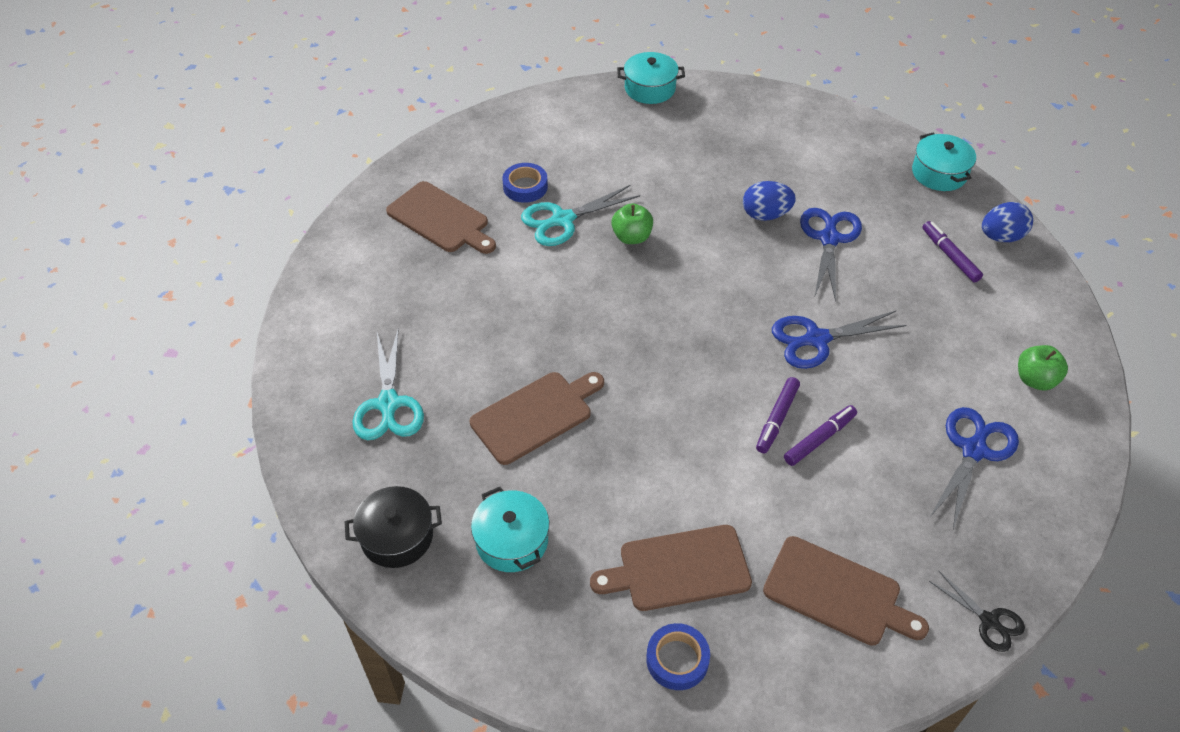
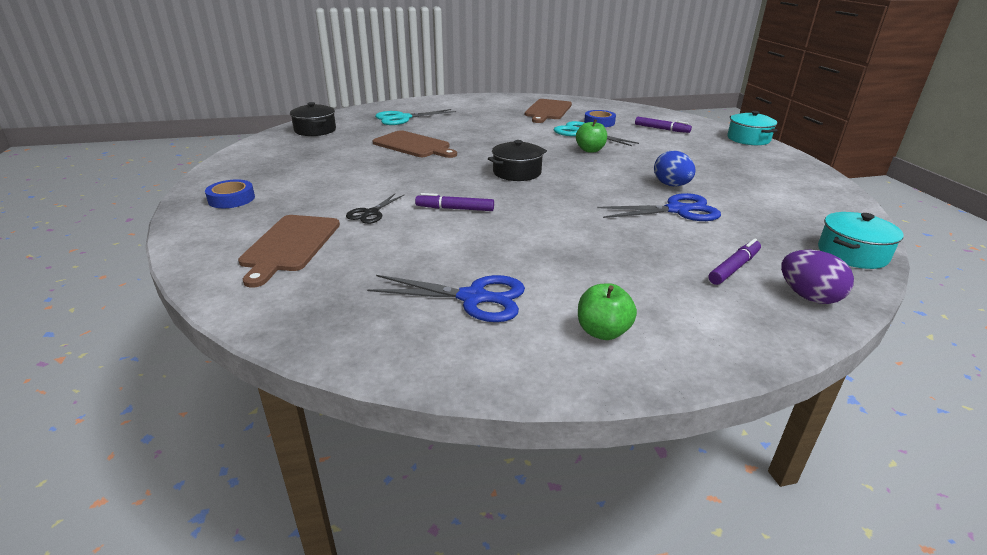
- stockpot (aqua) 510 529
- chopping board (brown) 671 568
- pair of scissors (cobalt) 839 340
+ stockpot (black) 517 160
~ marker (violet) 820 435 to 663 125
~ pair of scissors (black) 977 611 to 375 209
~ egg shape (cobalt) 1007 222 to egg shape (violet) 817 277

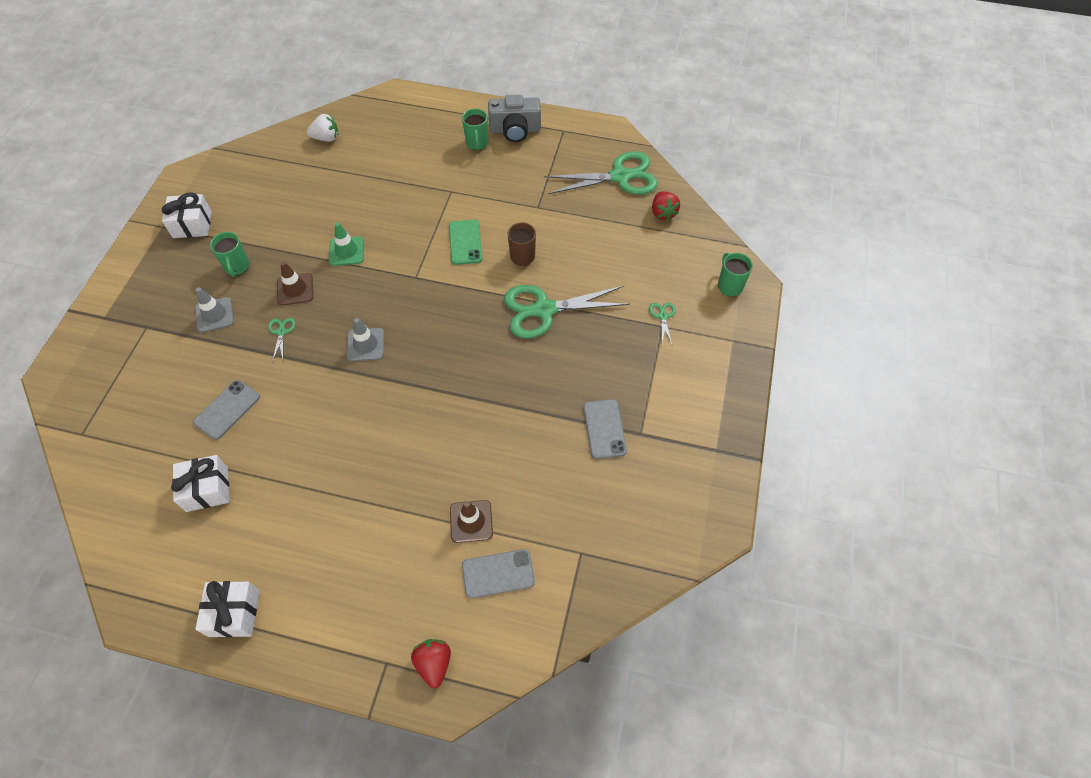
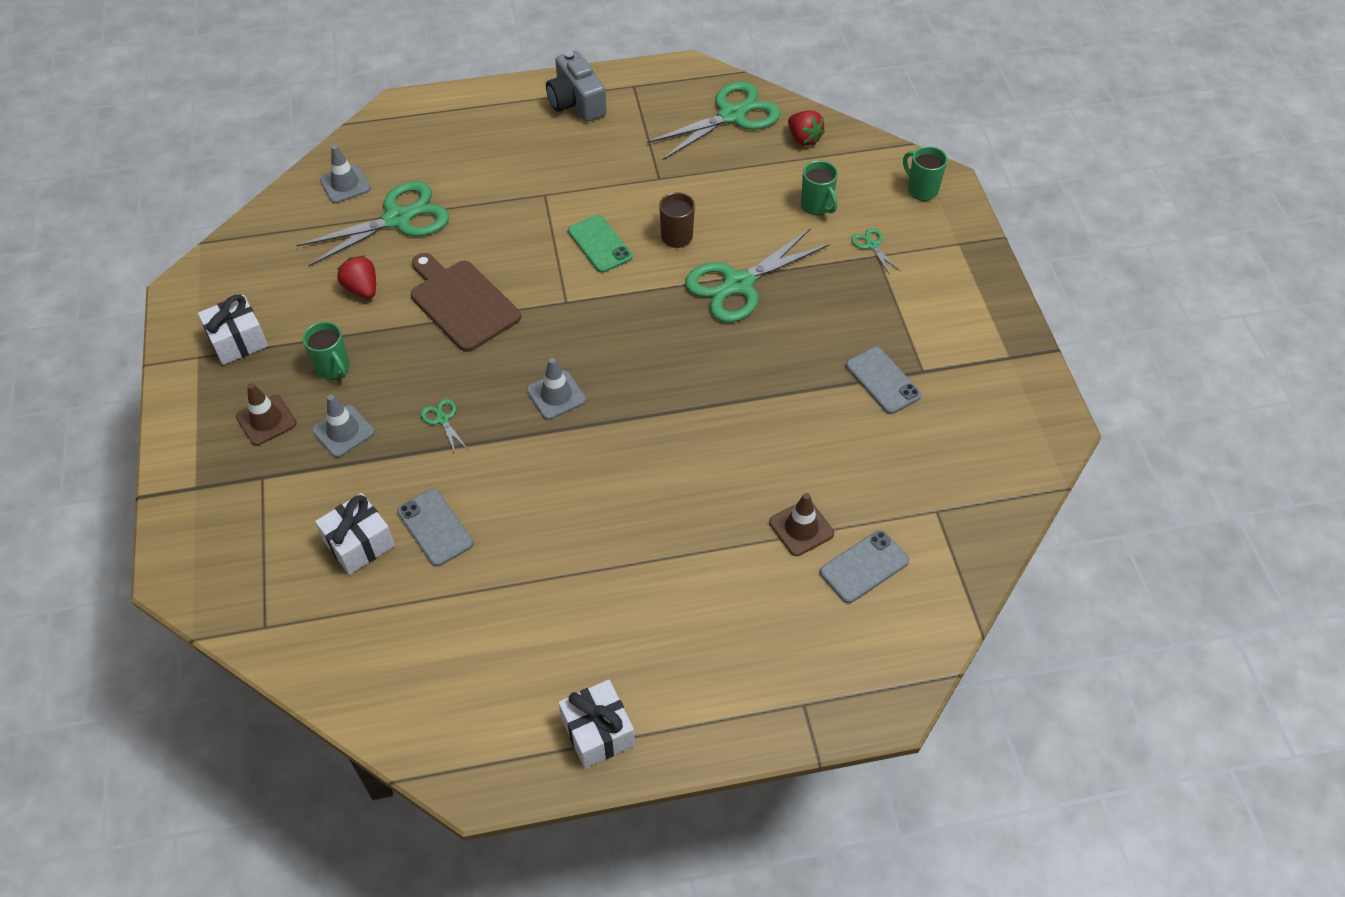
+ pair of scissors (emerald) 372 223
~ gift (pure white) 200 483 to 355 534
~ road cone (brown) 295 283 to 266 414
~ berry (crimson) 431 663 to 356 277
~ coffee mug (emerald) 475 129 to 819 188
~ berry (pure white) 322 127 to road cone (gray) 345 174
~ road cone (emerald) 346 244 to chopping board (brown) 466 302
~ smartphone (gray) 226 410 = 435 527 45 degrees counterclockwise
~ compact camera (gray) 514 118 = 576 86 90 degrees clockwise

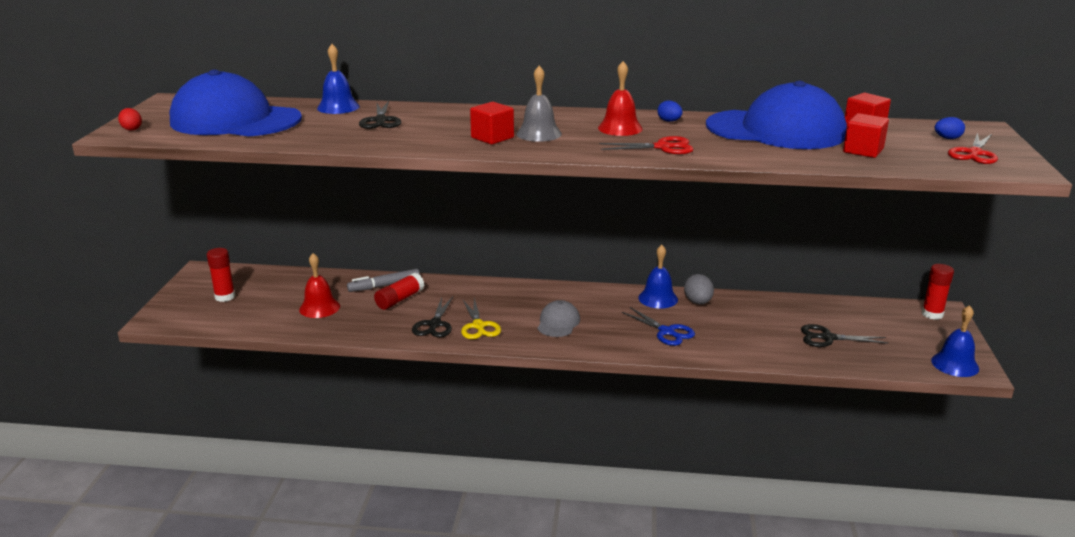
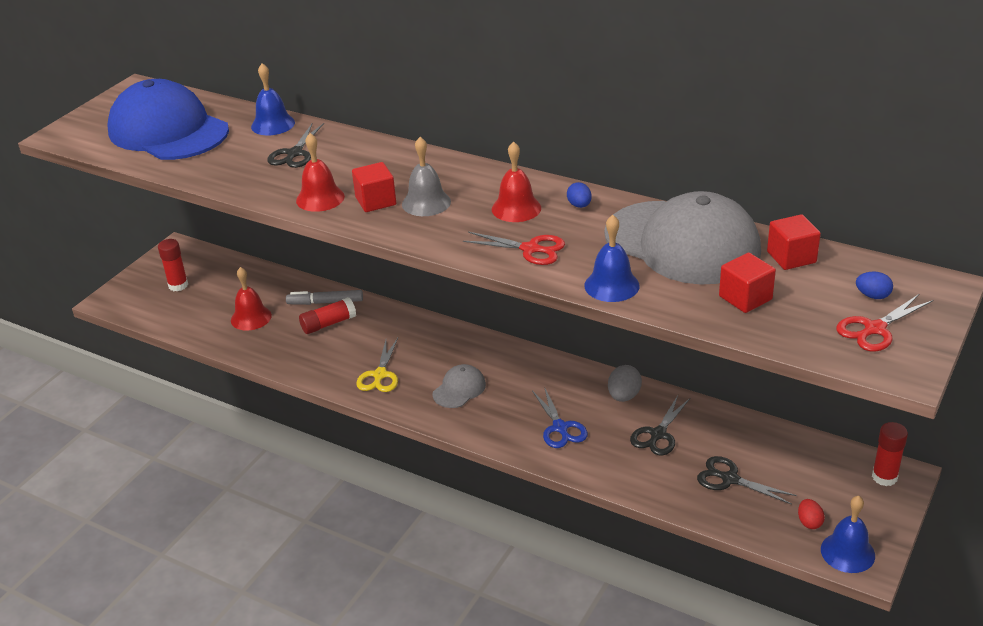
+ hand bell (crimson) 320 172
~ egg shape (crimson) 130 119 to 811 514
~ pair of scissors (black) 432 317 to 660 425
~ hand bell (cobalt) 658 277 to 611 258
~ cap (cobalt) 776 115 to cap (gray) 682 238

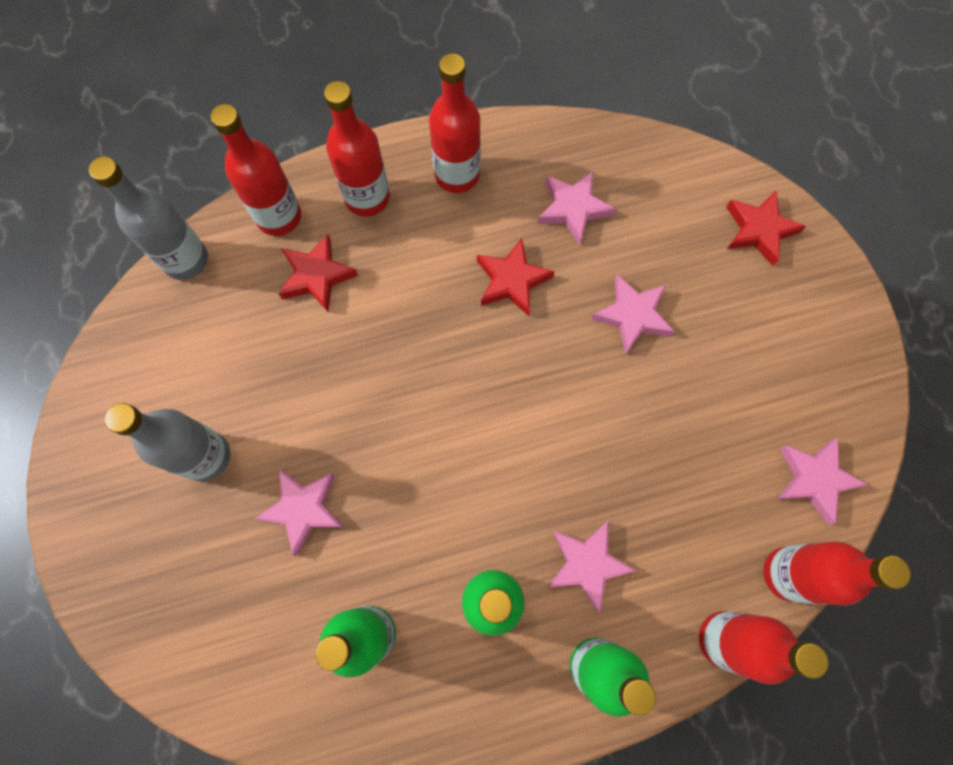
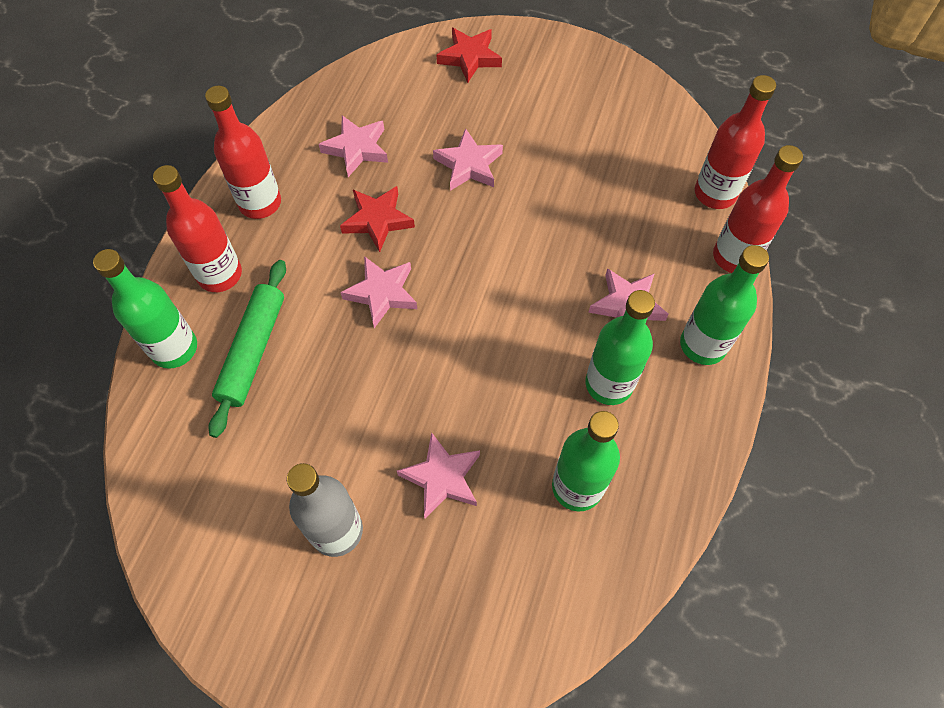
- bottle (gray) 148 218
~ five-pointed star (rosy) 822 481 to 378 292
~ five-pointed star (crimson) 318 273 to dough roller (emerald) 247 349
~ bottle (crimson) 256 170 to bottle (emerald) 145 309

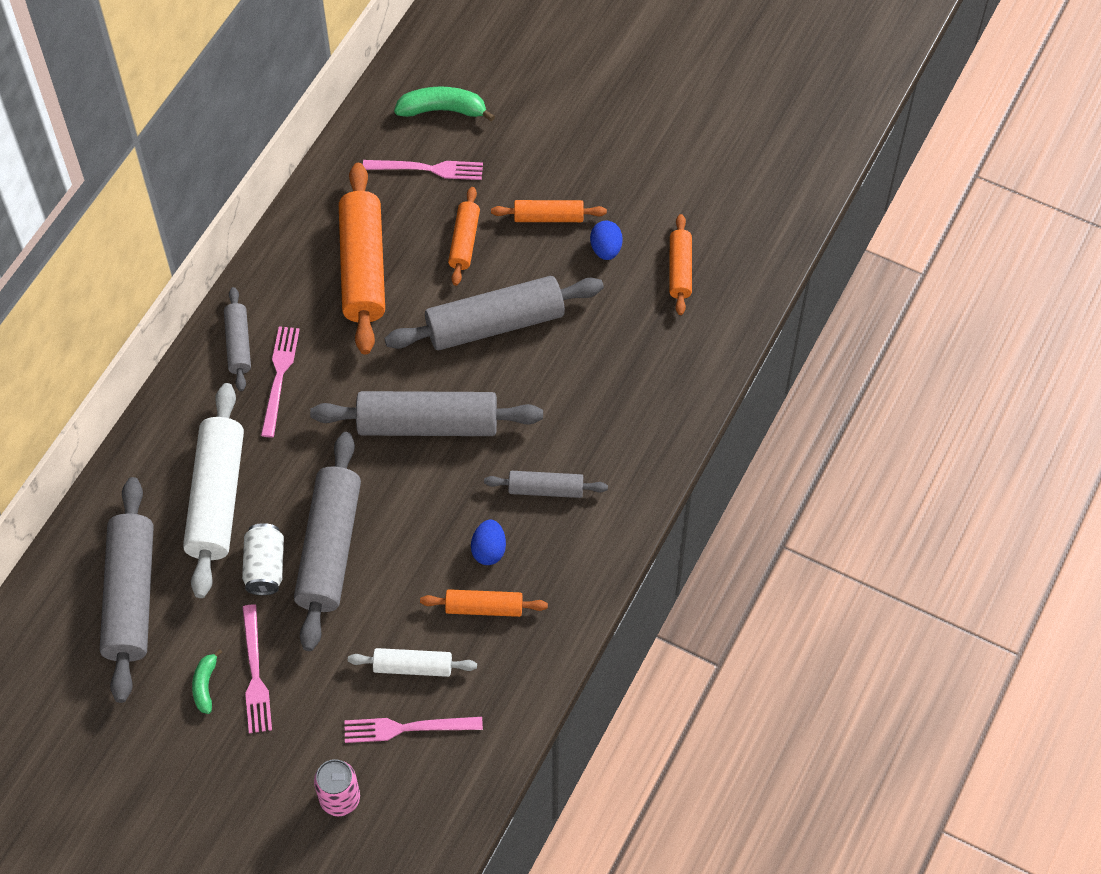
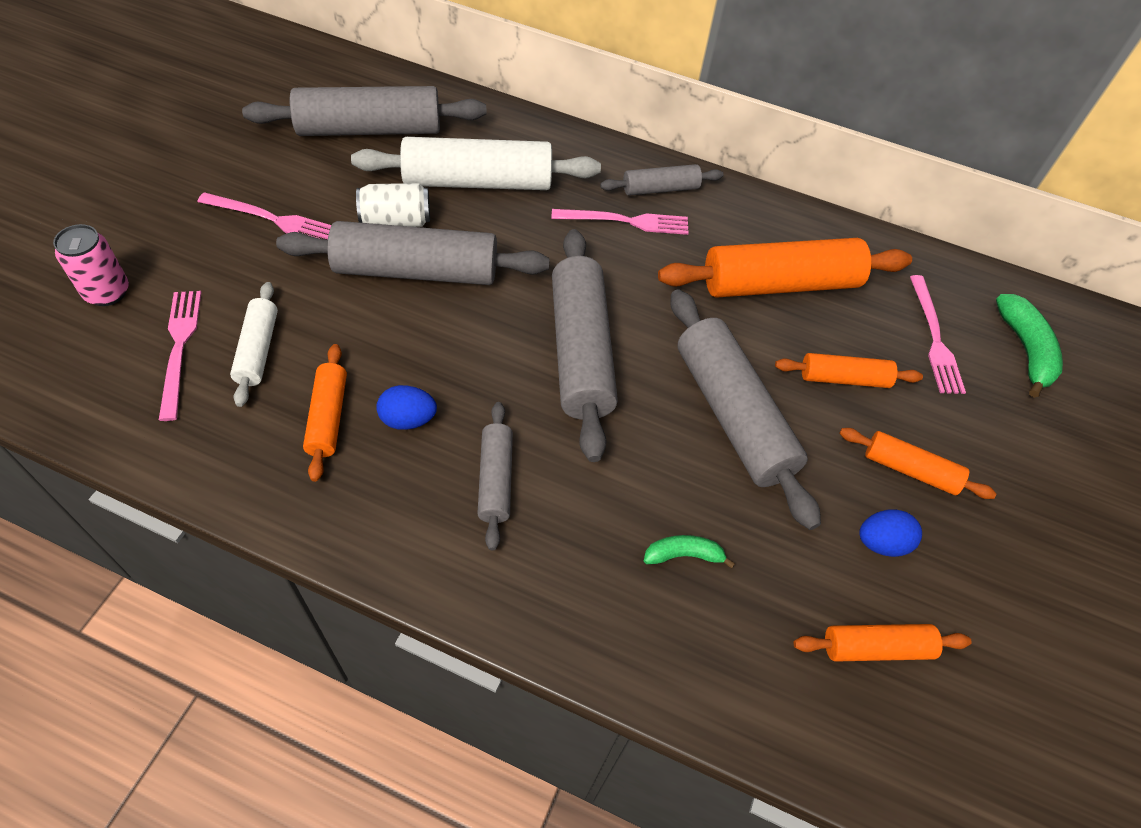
~ toy banana (emerald) 207 681 to 689 551
~ table fork (rosy) 257 668 = 264 215 150 degrees counterclockwise
~ dough roller (bright orange) 549 211 = 917 463 60 degrees counterclockwise

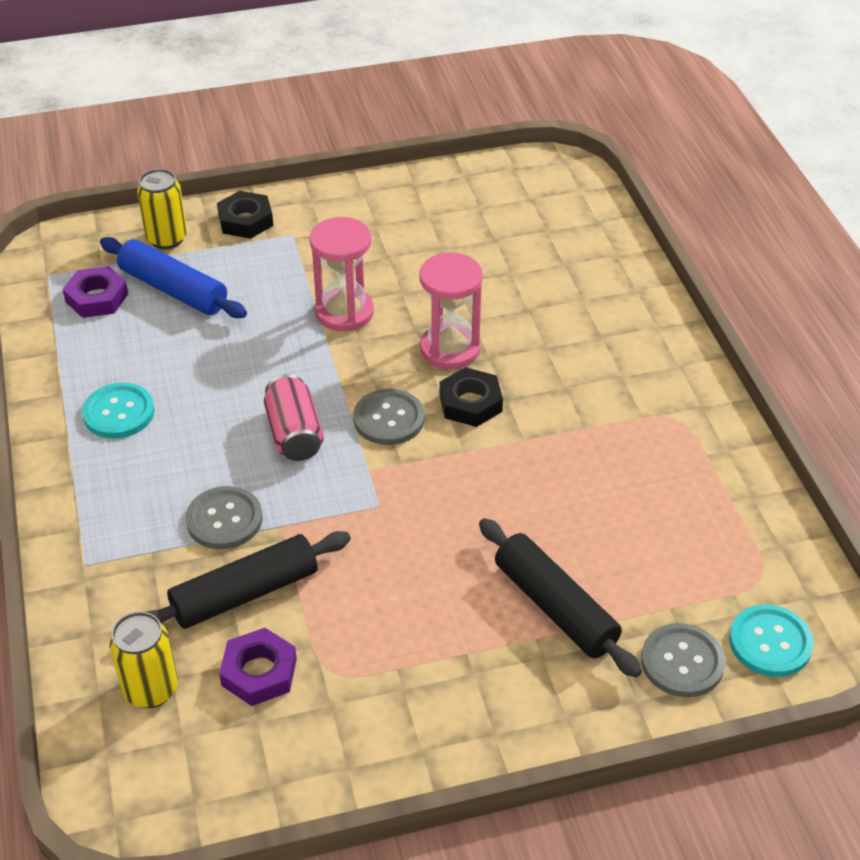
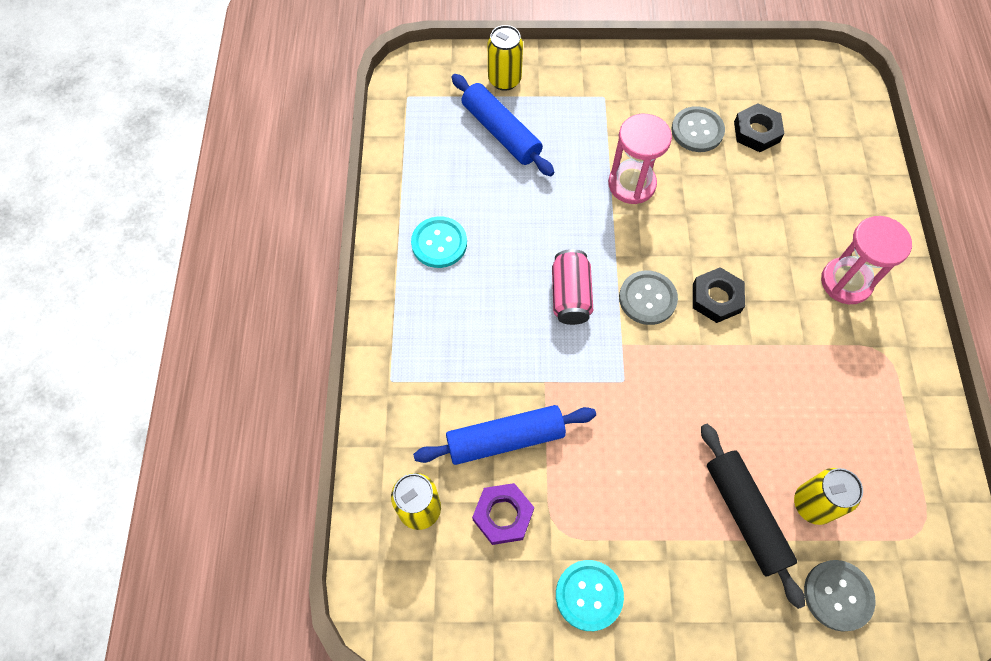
- nut (violet) 95 292
+ soda can (golden) 828 496
~ button (gray) 223 517 to 698 129
~ nut (black) 245 215 to 759 127
~ hourglass (rosy) 451 310 to 866 260
~ button (aqua) 771 641 to 590 595
~ dough roller (black) 249 580 to dough roller (cobalt) 504 435

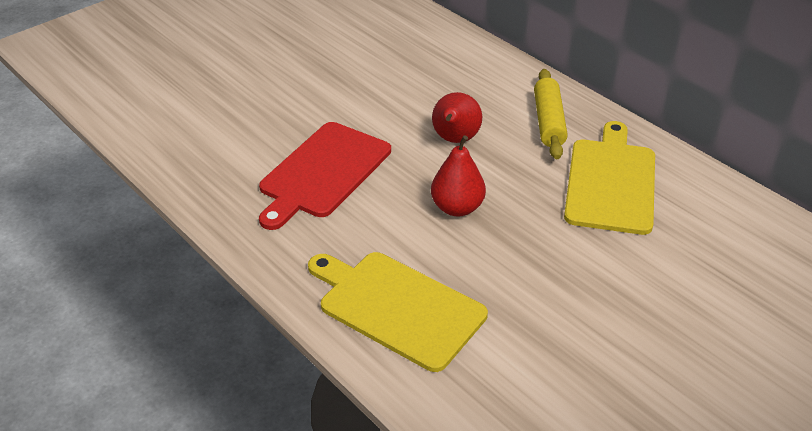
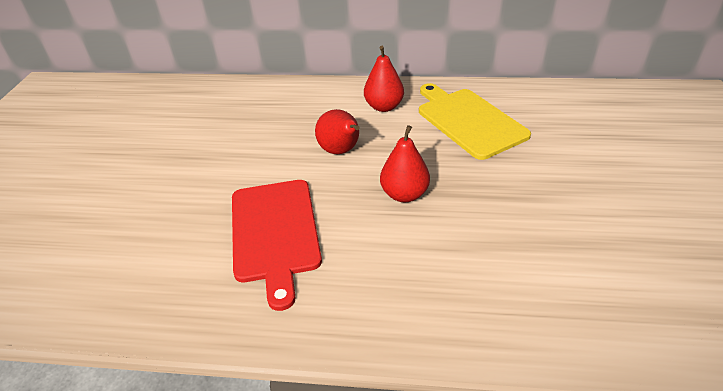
- chopping board (golden) 398 312
~ dough roller (golden) 551 114 to pear (crimson) 384 79

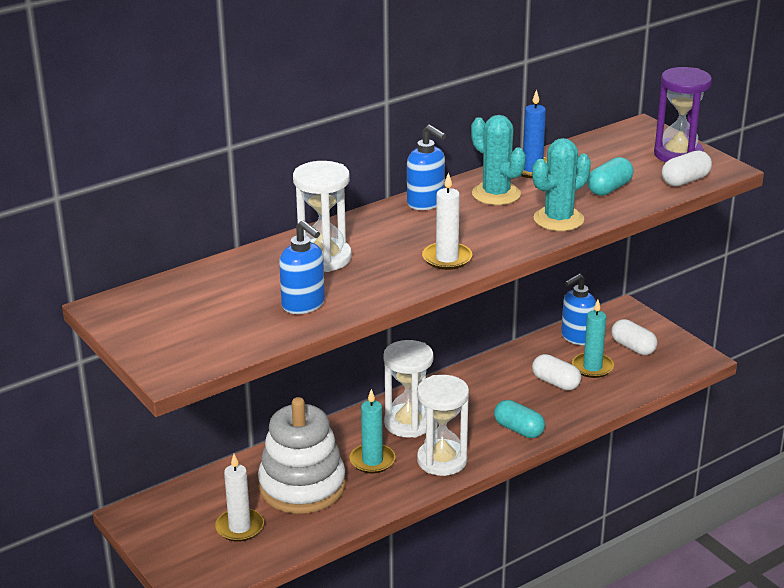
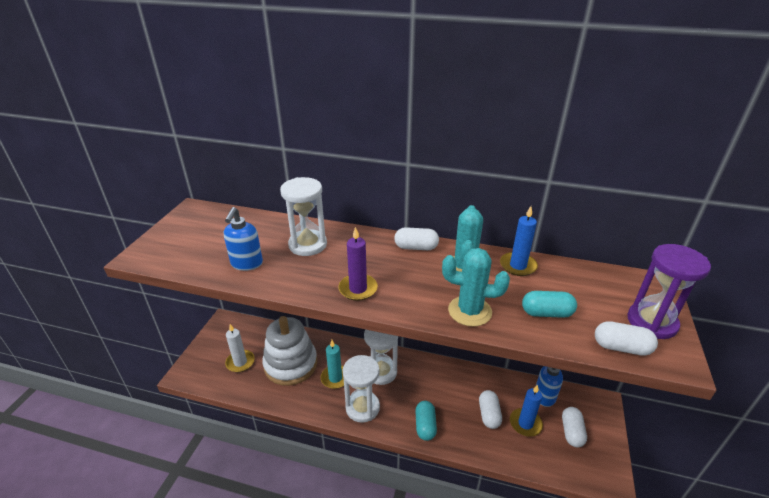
~ soap dispenser (cobalt) 426 167 to pill shape (pure white) 416 238
~ candle (pure white) 447 221 to candle (violet) 358 264
~ candle (aqua) 593 339 to candle (cobalt) 526 411

